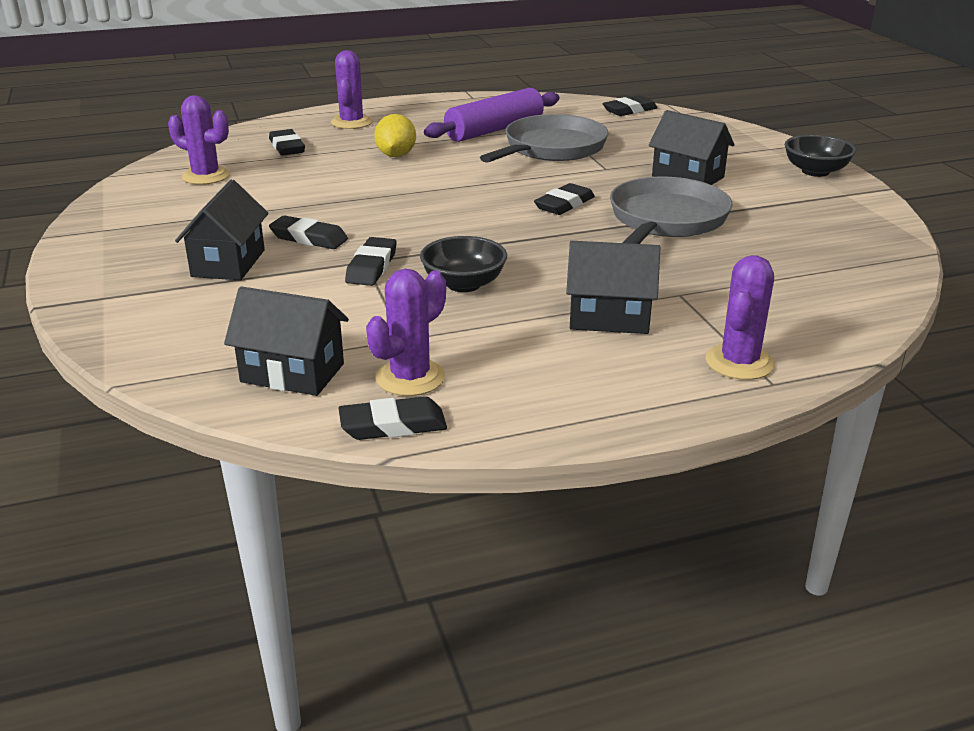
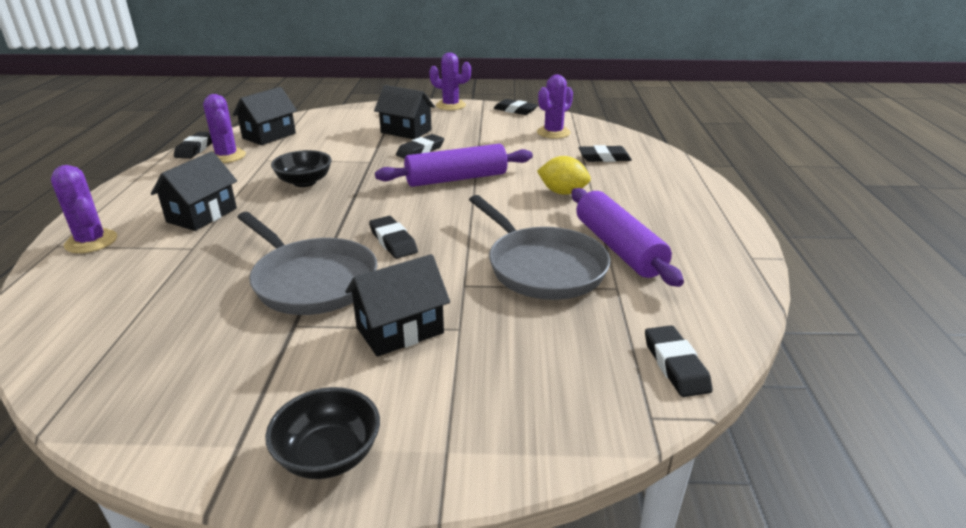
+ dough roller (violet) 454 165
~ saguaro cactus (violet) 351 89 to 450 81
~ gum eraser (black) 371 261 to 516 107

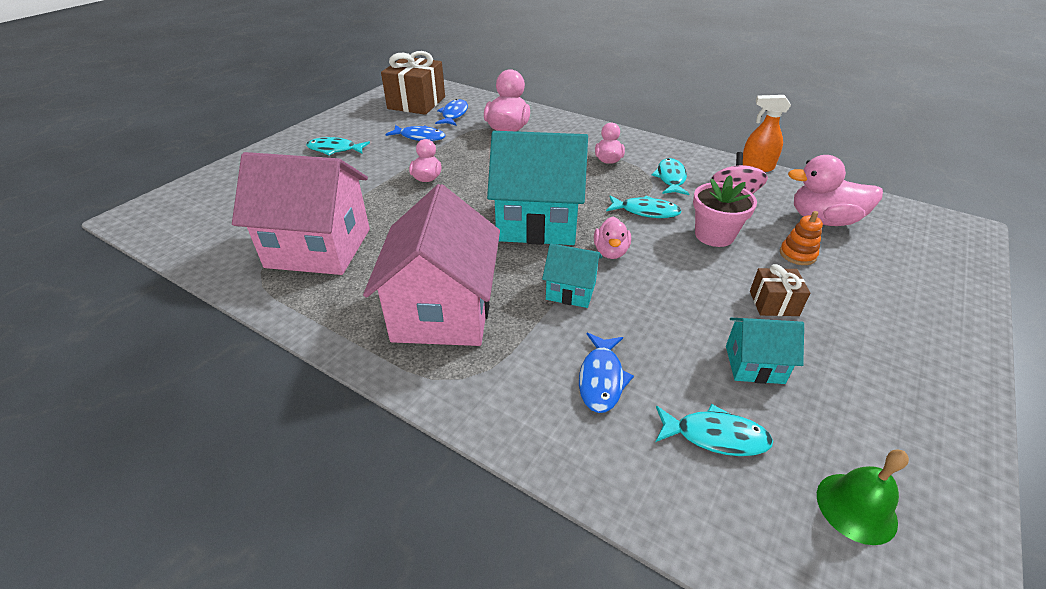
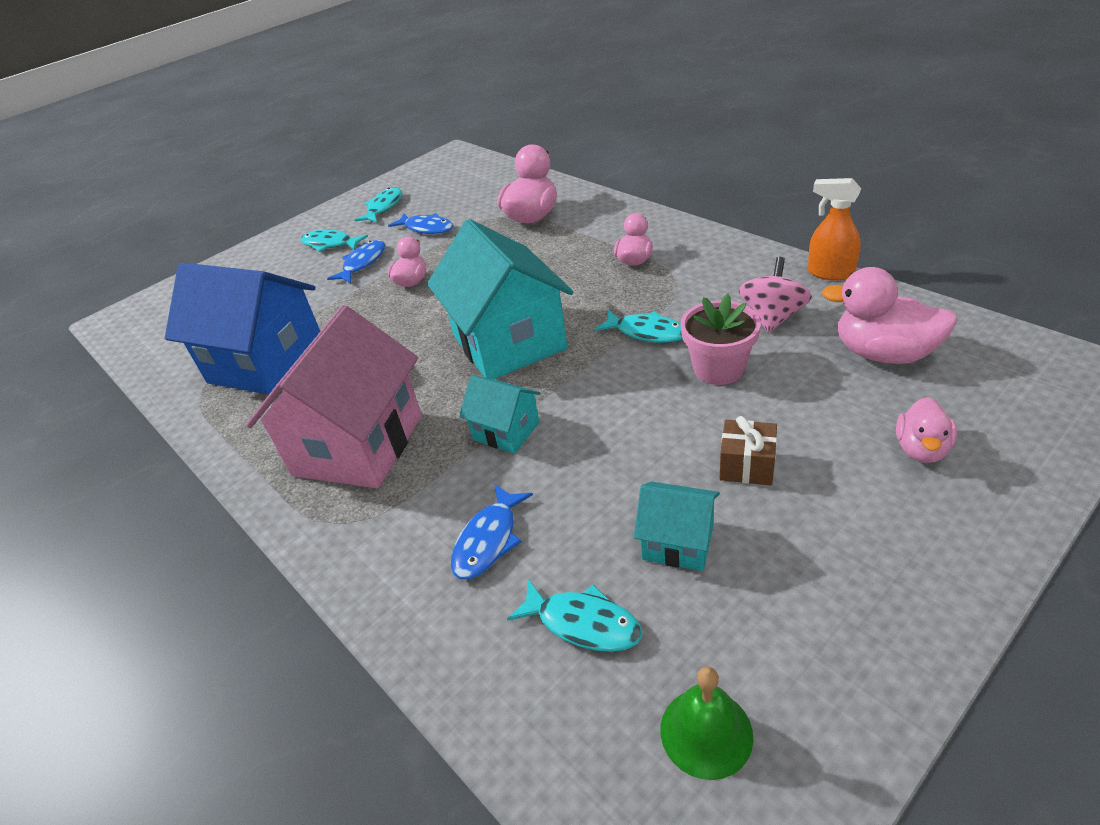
- gift (brown) 413 83
- stacking rings (bright orange) 801 238
~ fish (cobalt) 451 112 to 356 261
~ duck (rosy) 612 238 to 926 430
~ fish (aqua) 670 176 to 378 205
~ toy house (rosy) 301 213 to toy house (cobalt) 242 328
~ toy house (aqua) 537 188 = 500 299 45 degrees clockwise

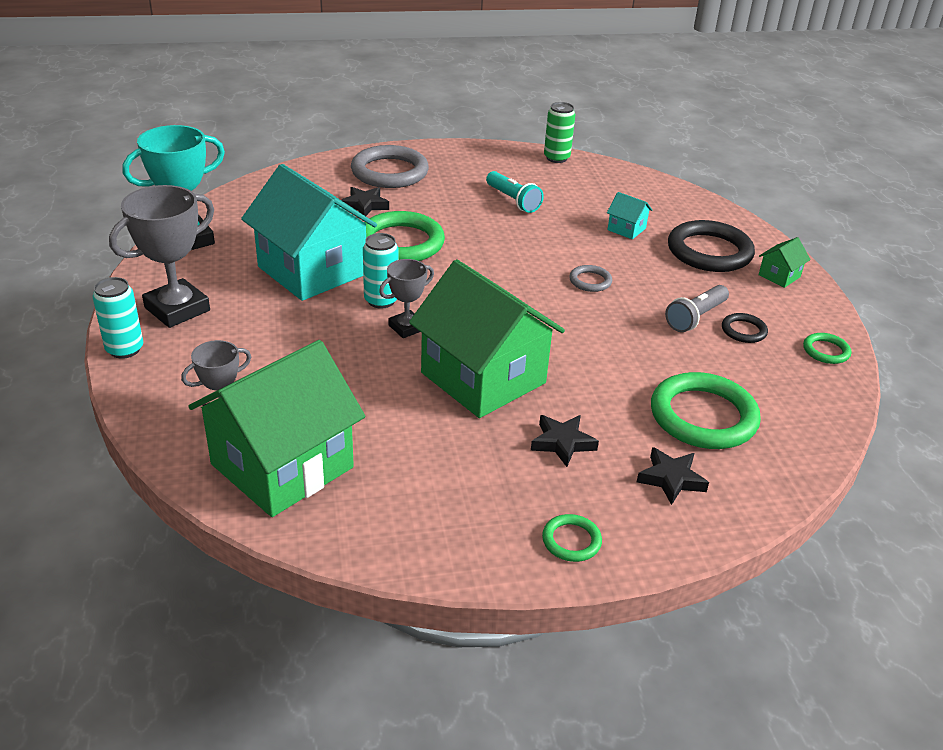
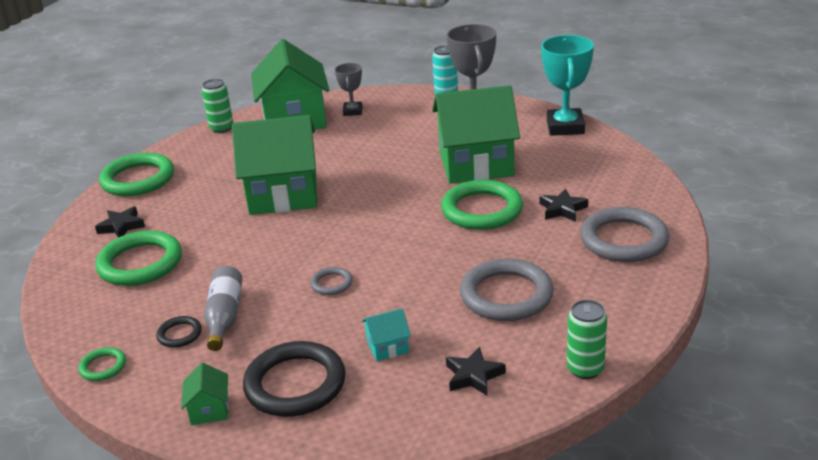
- soda can (aqua) 380 270
- trophy (gray) 406 298
+ soda can (emerald) 217 106
~ five-pointed star (black) 565 441 to 476 371
~ pocket torch (aqua) 515 192 to ring (gray) 507 289
~ pocket torch (gray) 697 308 to bottle (gray) 223 308
~ toy house (aqua) 309 232 to toy house (emerald) 476 134
~ ring (emerald) 572 538 = 136 174 x2.11

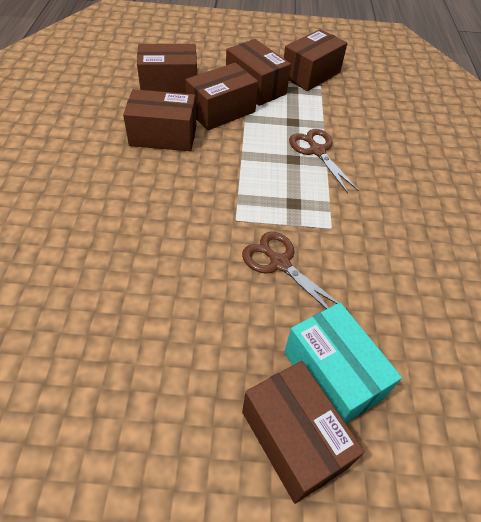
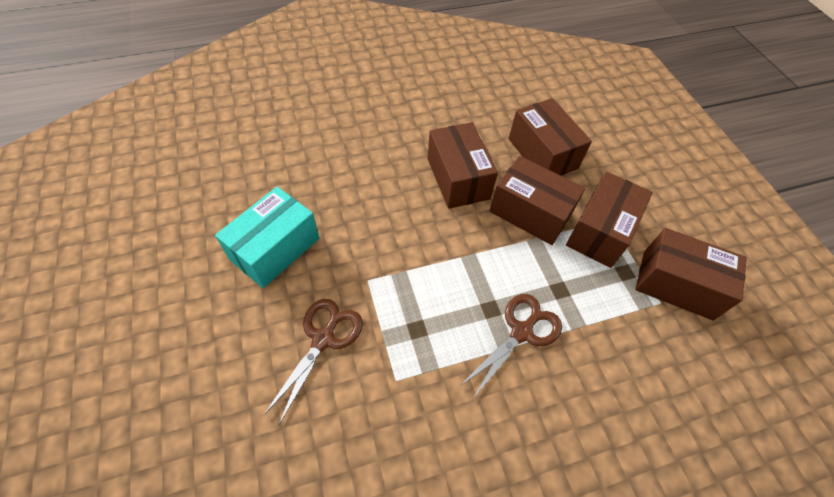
- parcel (brown) 303 432
~ parcel (aqua) 343 362 to 267 237

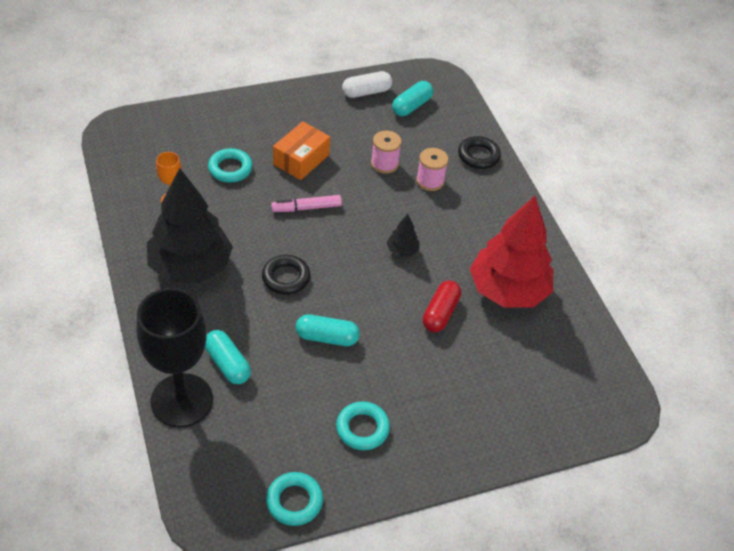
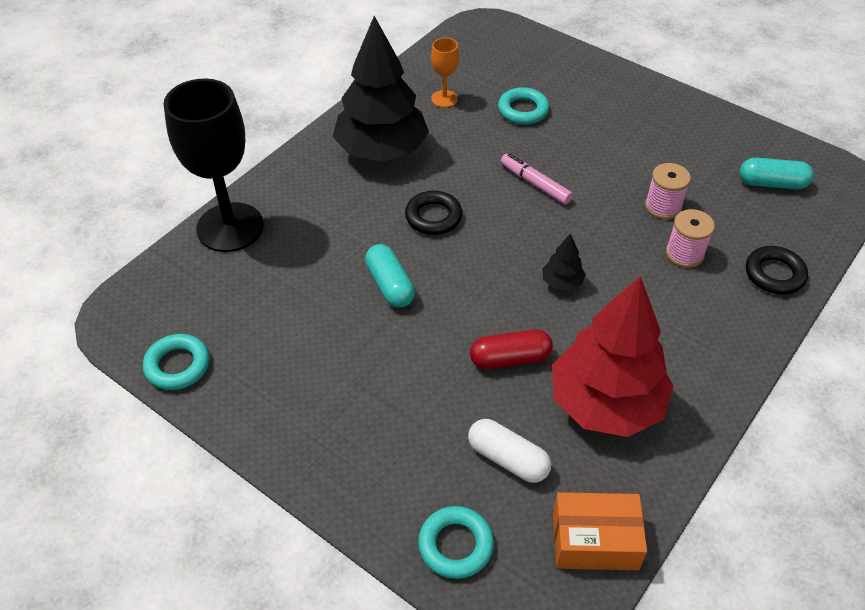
- pill shape (aqua) 228 357
~ parcel (bright orange) 301 150 to 600 531
~ ring (aqua) 363 426 to 456 542
~ pill shape (pure white) 367 84 to 509 451

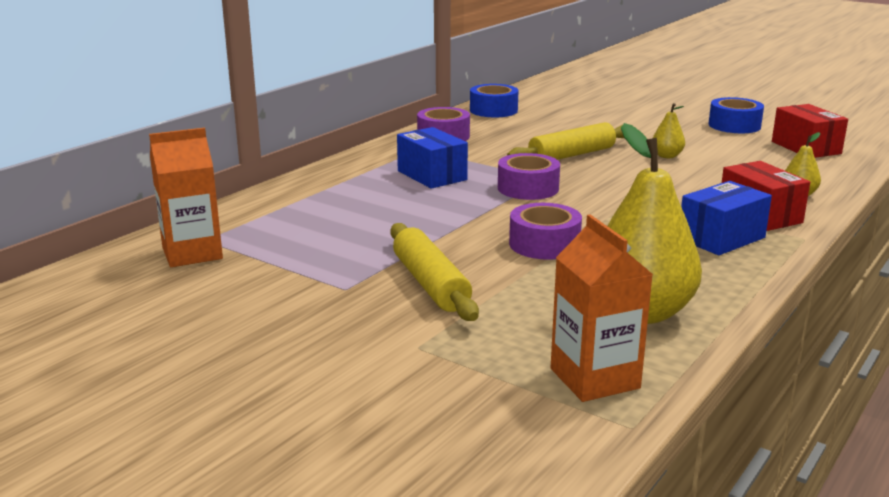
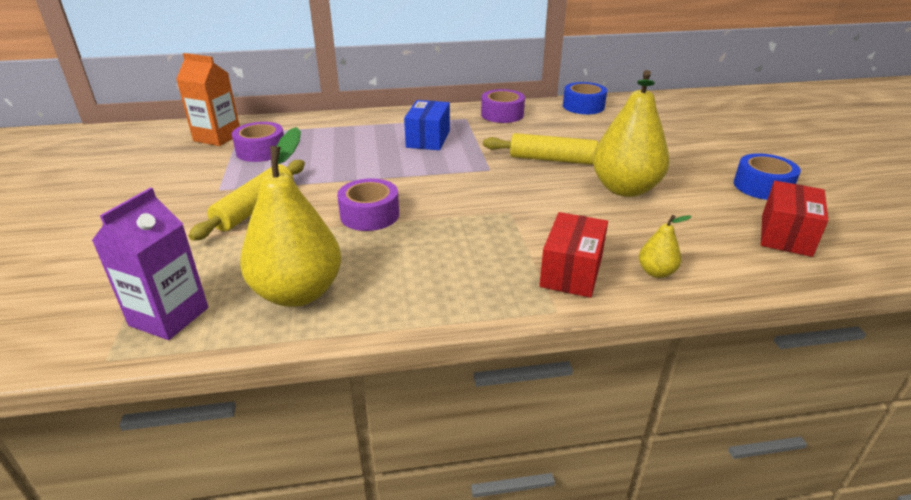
- parcel (cobalt) 726 218
~ roll of tape (violet) 529 176 to 258 142
~ milk carton (bright orange) 601 308 to milk carton (violet) 150 264
~ pear (golden) 669 130 = 631 133 x2.23

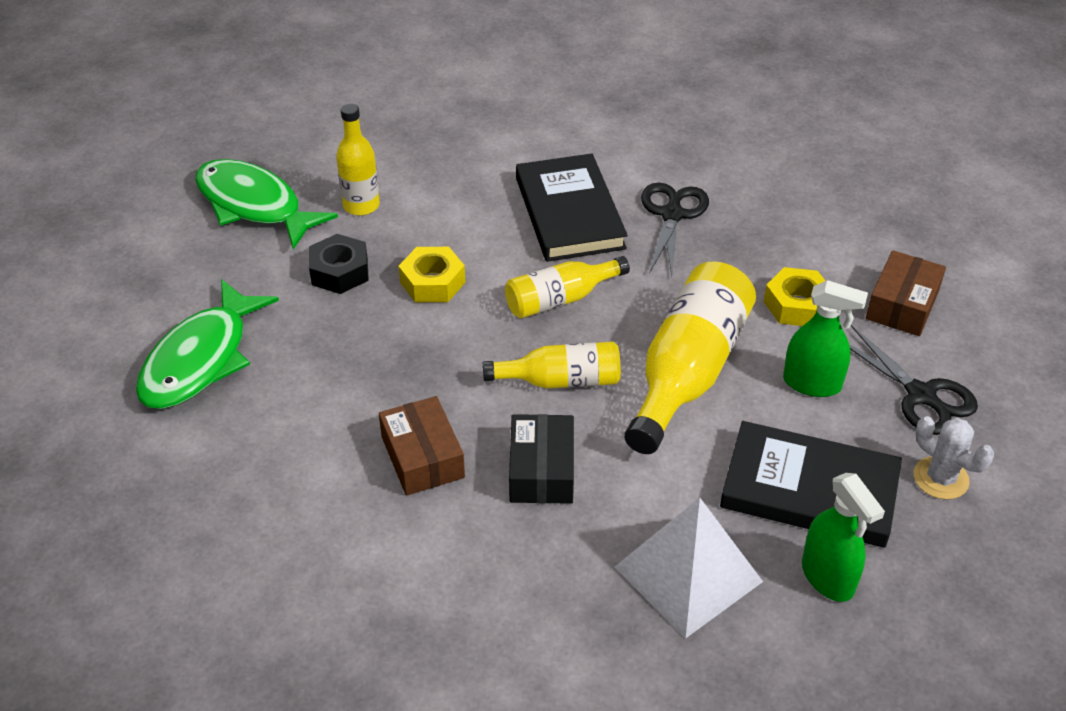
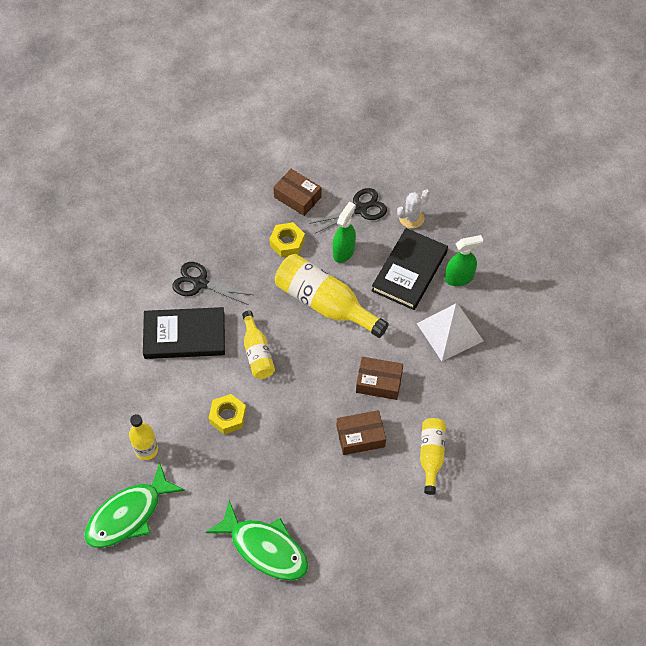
- nut (black) 339 264
~ bottle (golden) 552 365 to 433 456
~ parcel (black) 541 459 to parcel (brown) 379 378

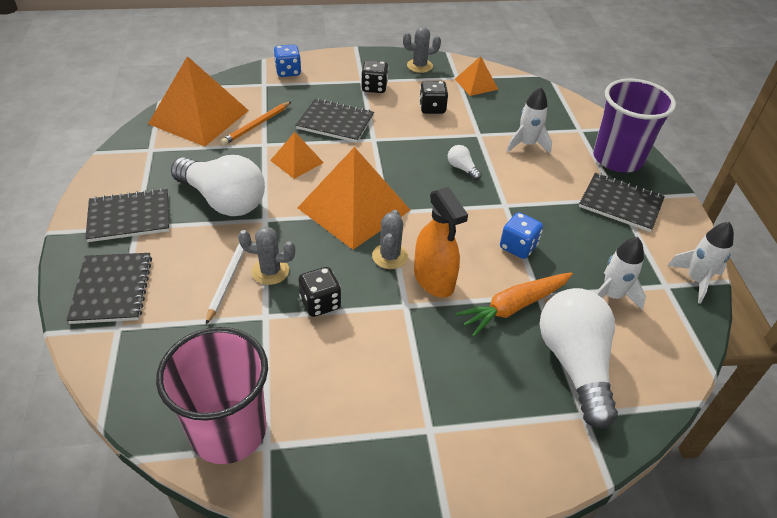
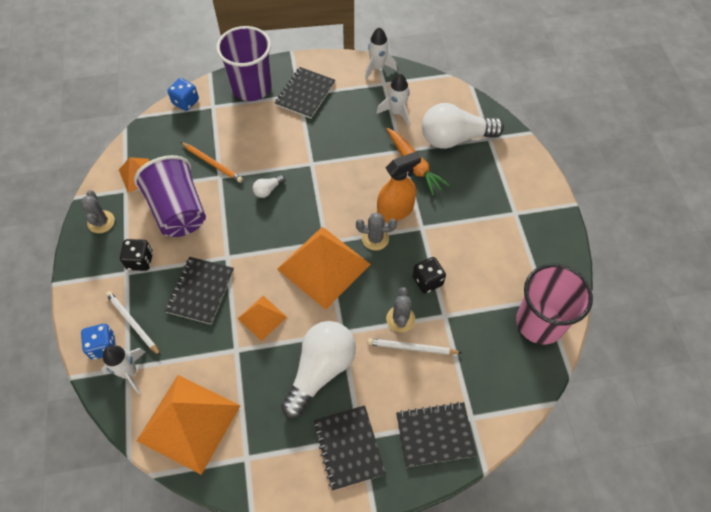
+ lead pencil (pure white) 133 323
~ lead pencil (bright orange) 256 123 to 212 162
~ dice (cobalt) 521 235 to 183 94
~ rocket (pure white) 529 120 to 123 369
~ dice (black) 433 97 to beaker (violet) 170 196

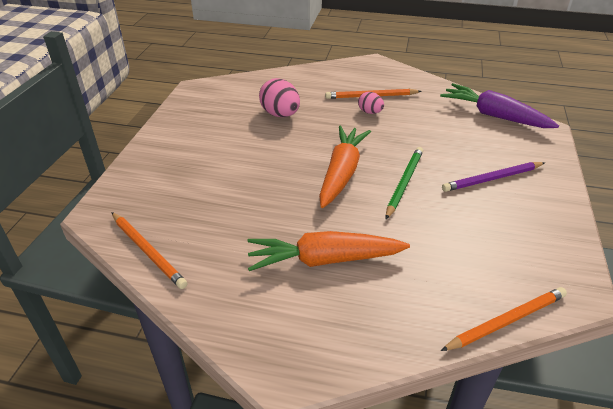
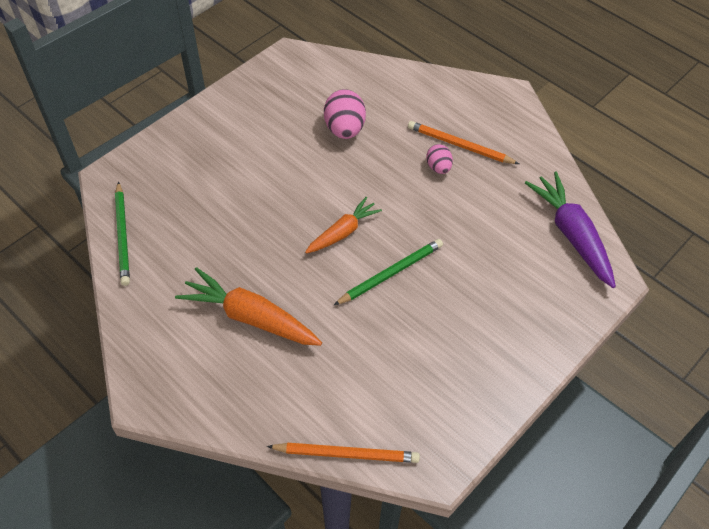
- lead pencil (violet) 493 177
~ lead pencil (bright orange) 149 250 to lead pencil (emerald) 122 233
~ toy carrot (bright orange) 345 167 = 343 225 x0.63

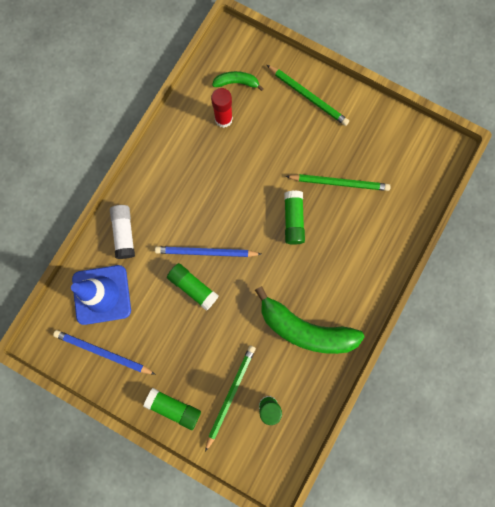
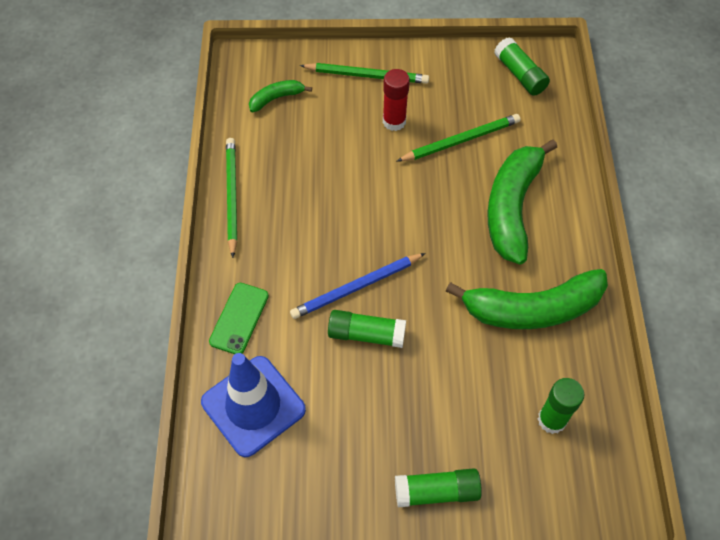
- lead pencil (cobalt) 104 352
+ toy banana (emerald) 522 202
~ lead pencil (emerald) 230 398 to 231 198
~ glue stick (crimson) 222 108 to 396 100
~ glue stick (emerald) 294 217 to 522 66
~ glue stick (pure white) 122 232 to smartphone (emerald) 239 318

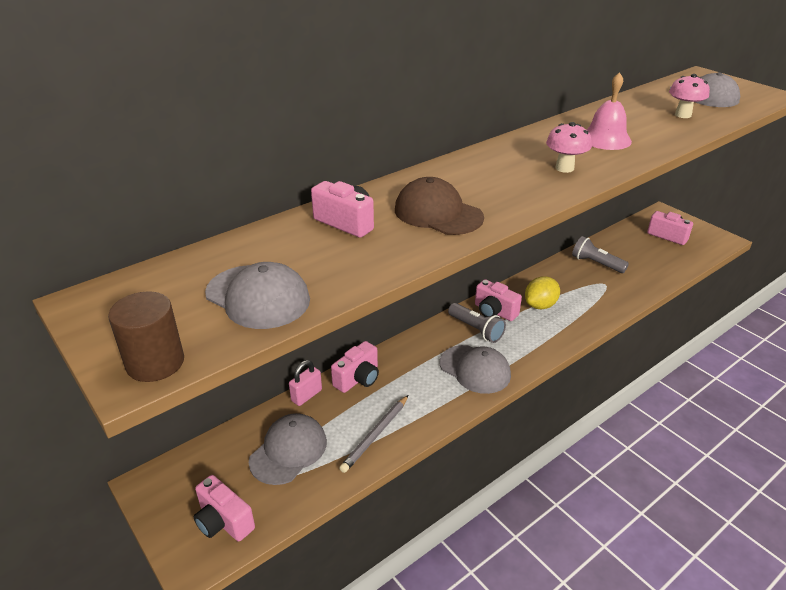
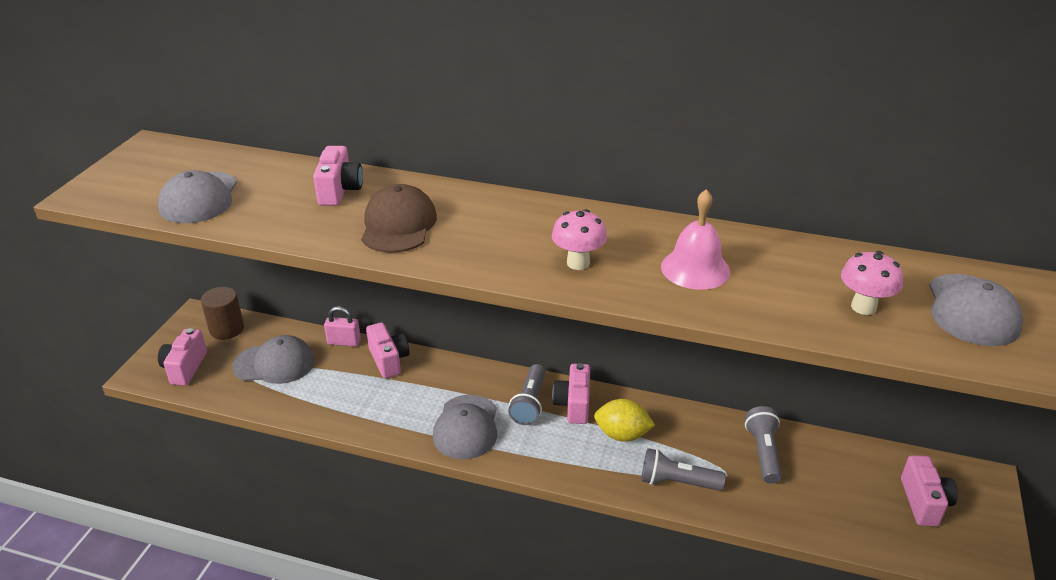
- lead pencil (gray) 373 434
+ pocket torch (gray) 683 469
~ solid cylinder (brown) 146 336 to 222 313
~ compact camera (rosy) 355 367 = 387 350 120 degrees counterclockwise

